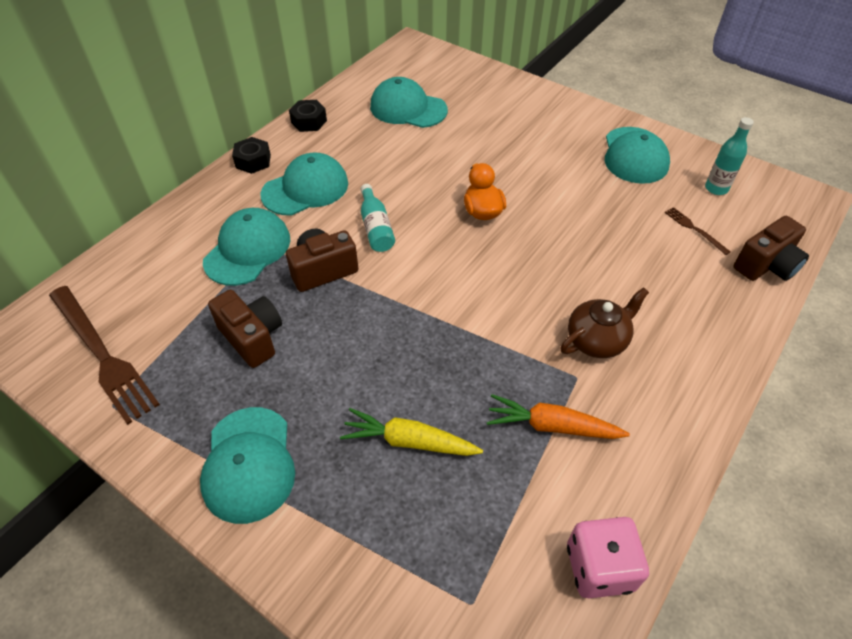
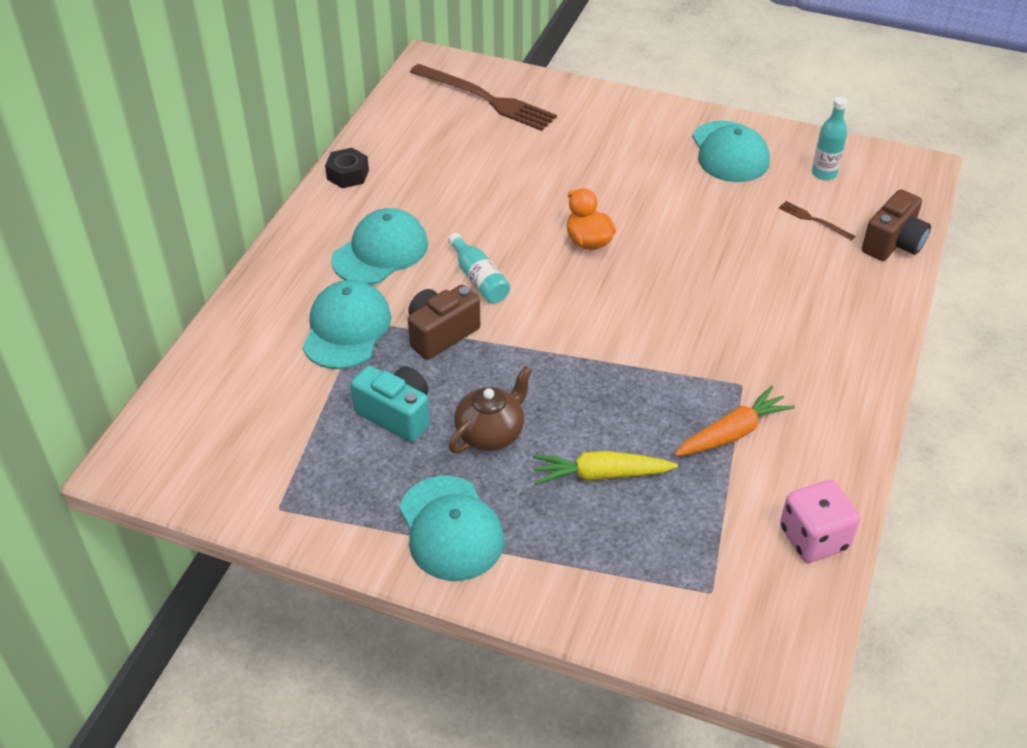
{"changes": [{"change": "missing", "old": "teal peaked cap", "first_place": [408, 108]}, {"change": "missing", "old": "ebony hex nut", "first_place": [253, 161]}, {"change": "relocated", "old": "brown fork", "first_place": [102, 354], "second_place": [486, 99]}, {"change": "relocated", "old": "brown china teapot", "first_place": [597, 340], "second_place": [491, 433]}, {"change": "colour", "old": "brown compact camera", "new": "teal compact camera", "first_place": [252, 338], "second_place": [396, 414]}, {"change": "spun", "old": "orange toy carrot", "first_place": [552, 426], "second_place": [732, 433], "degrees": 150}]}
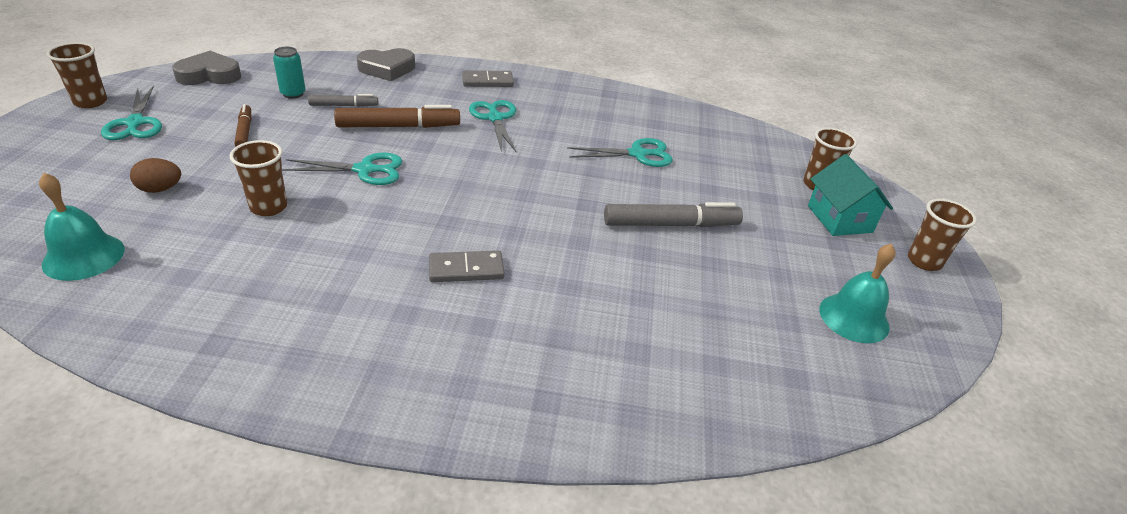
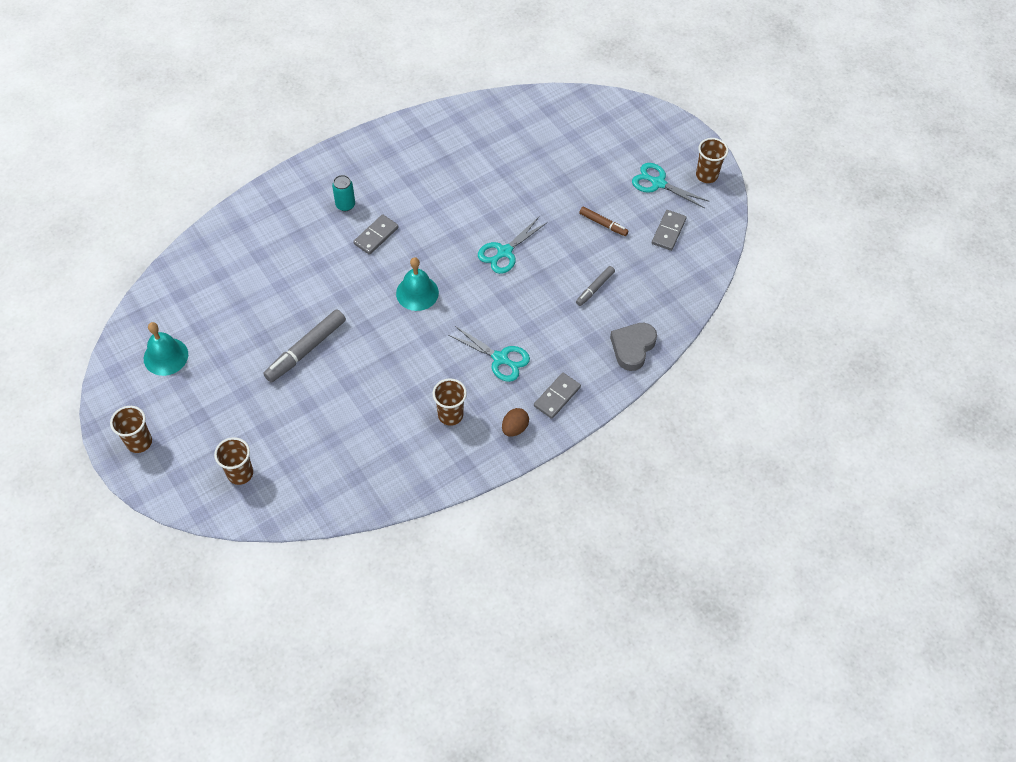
{"changes": [{"change": "relocated", "old": "teal tin", "first_place": [293, 94], "second_place": [345, 205]}, {"change": "missing", "old": "grey heart shape", "first_place": [209, 75]}, {"change": "missing", "old": "brown marker pen", "first_place": [398, 126]}, {"change": "missing", "old": "teal shears", "first_place": [638, 154]}, {"change": "relocated", "old": "brown tumbler", "first_place": [268, 207], "second_place": [450, 415]}, {"change": "missing", "old": "teal house", "first_place": [839, 219]}, {"change": "relocated", "old": "brown egg", "first_place": [160, 189], "second_place": [514, 428]}, {"change": "relocated", "old": "teal school bell", "first_place": [83, 256], "second_place": [417, 293]}, {"change": "appeared", "new": "grey domino", "second_place": [668, 231]}]}
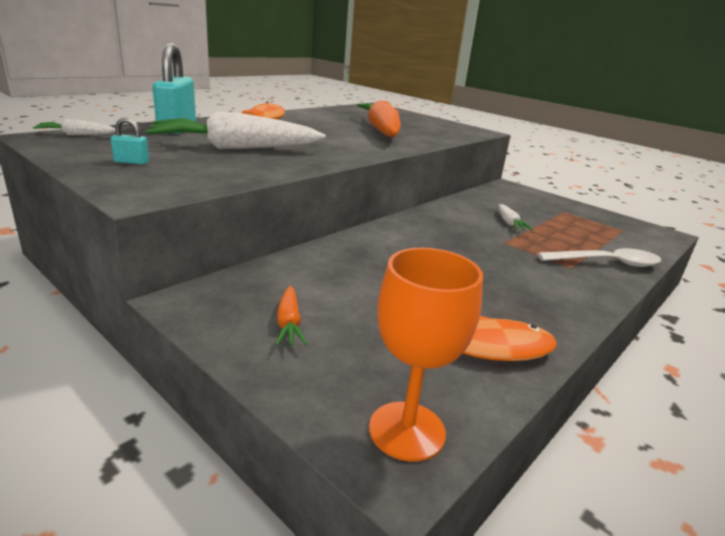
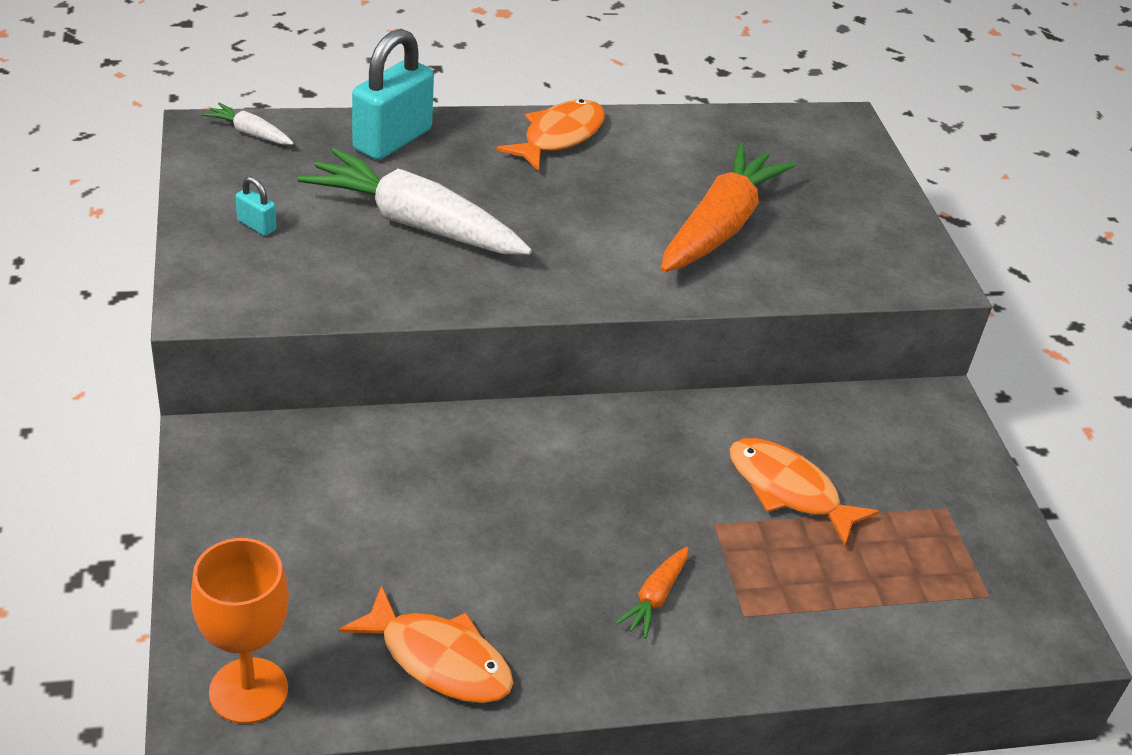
{"changes": [{"change": "exchanged", "old": "pure white toy carrot", "new": "orange toy fish", "first_place": [509, 223], "second_place": [788, 490]}, {"change": "missing", "old": "pure white tablespoon", "first_place": [607, 263]}, {"change": "relocated", "old": "orange toy carrot", "first_place": [289, 323], "second_place": [654, 598]}]}
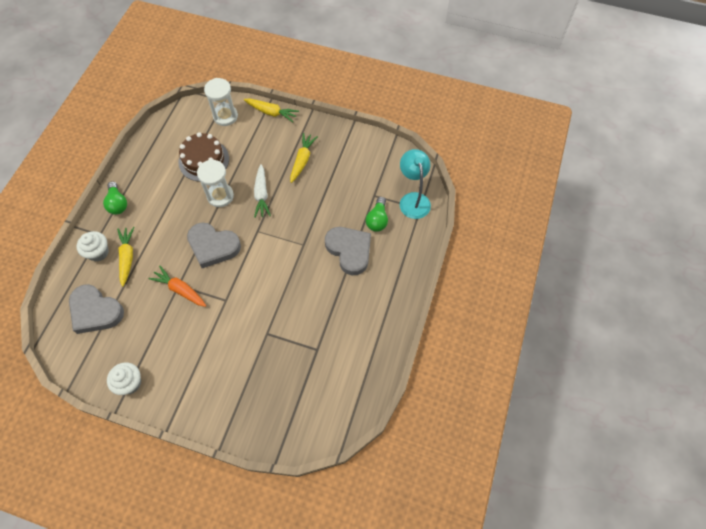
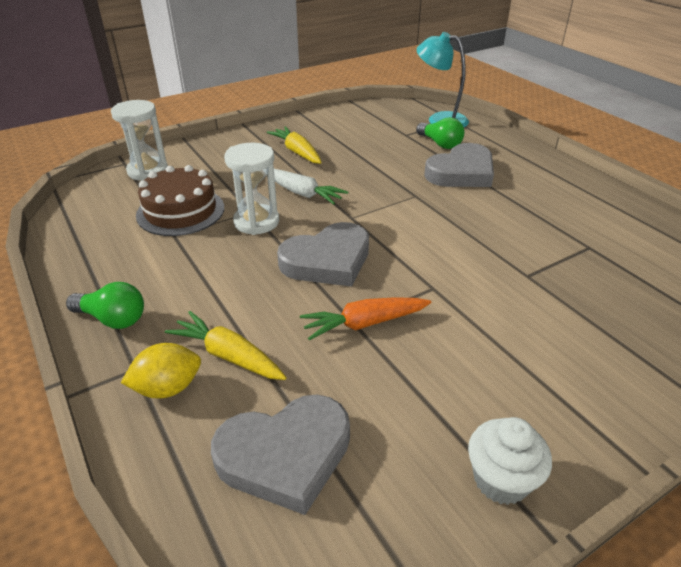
{"changes": [{"change": "missing", "old": "bright yellow toy carrot", "first_place": [271, 112]}, {"change": "spun", "old": "grey heart shape", "first_place": [349, 250], "second_place": [461, 172], "degrees": 135}, {"change": "exchanged", "old": "pure white muffin", "new": "bright yellow toy lemon", "first_place": [98, 252], "second_place": [168, 388]}]}
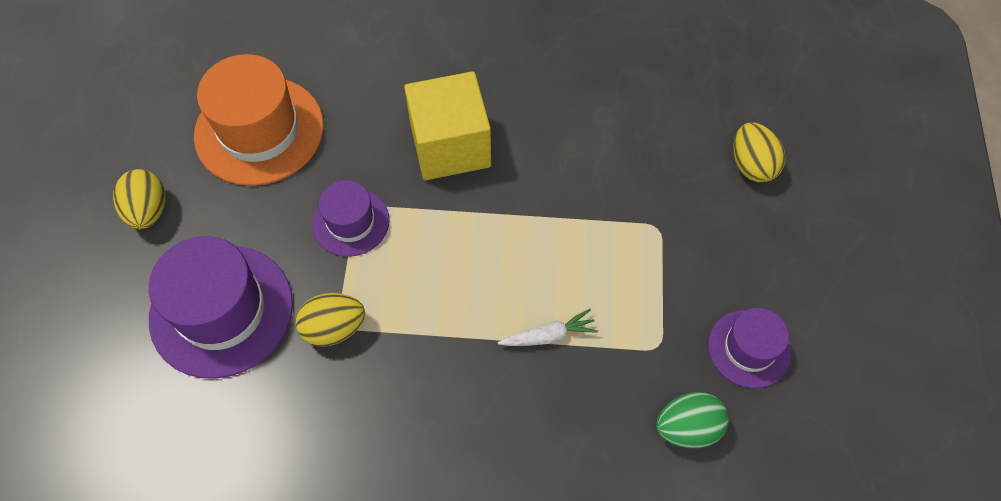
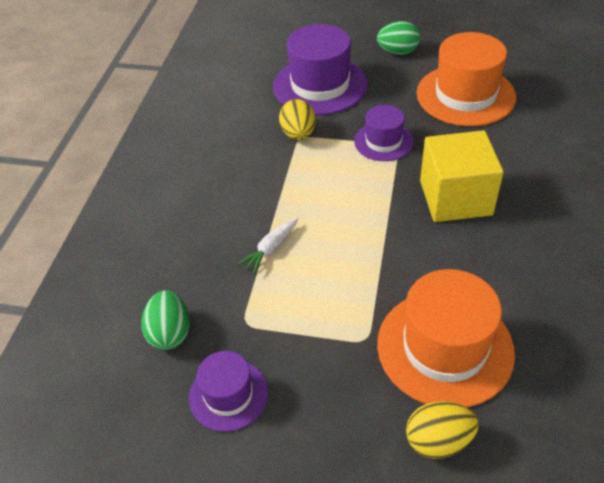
{"changes": [{"change": "colour", "old": "bright yellow egg", "new": "emerald egg", "first_place": [148, 211], "second_place": [397, 52]}, {"change": "spun", "old": "pure white toy carrot", "first_place": [549, 335], "second_place": [270, 249], "degrees": 45}, {"change": "appeared", "new": "orange hat", "second_place": [445, 347]}]}
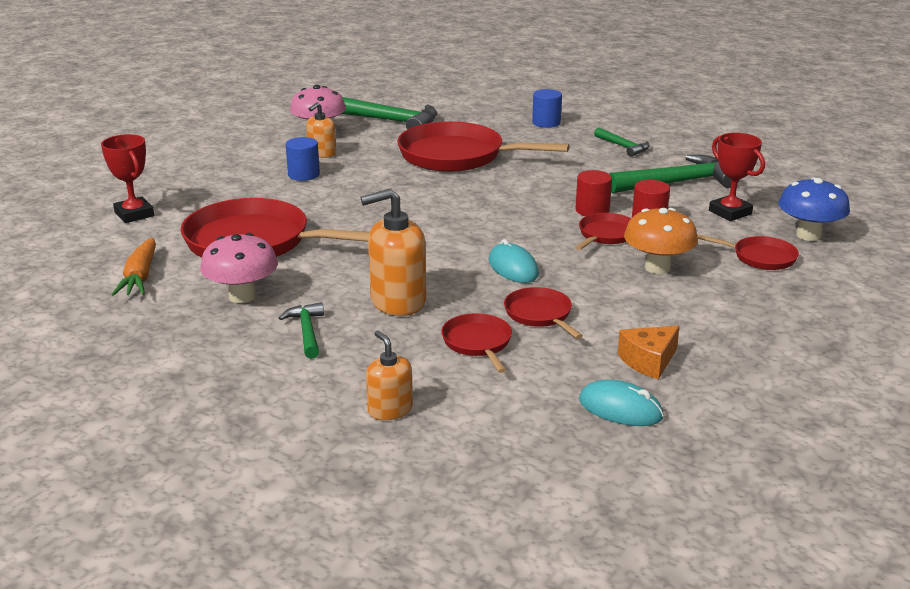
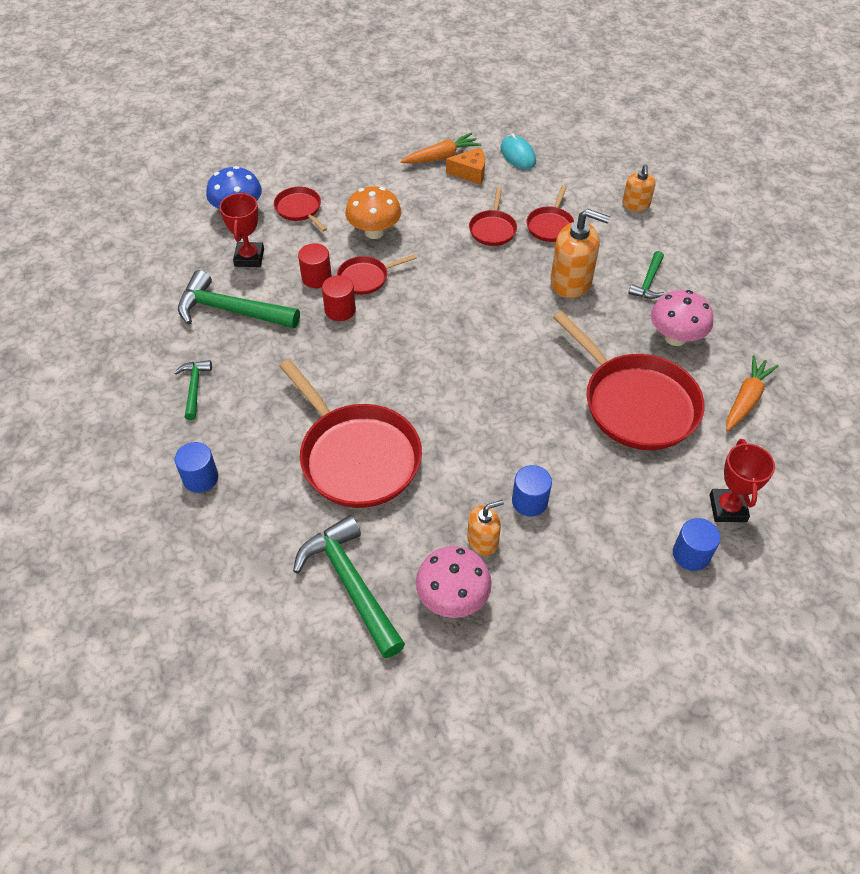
{"changes": [{"change": "missing", "old": "teal computer mouse", "first_place": [513, 268]}, {"change": "appeared", "new": "orange toy carrot", "second_place": [441, 157]}, {"change": "appeared", "new": "royal blue cylinder", "second_place": [691, 554]}]}
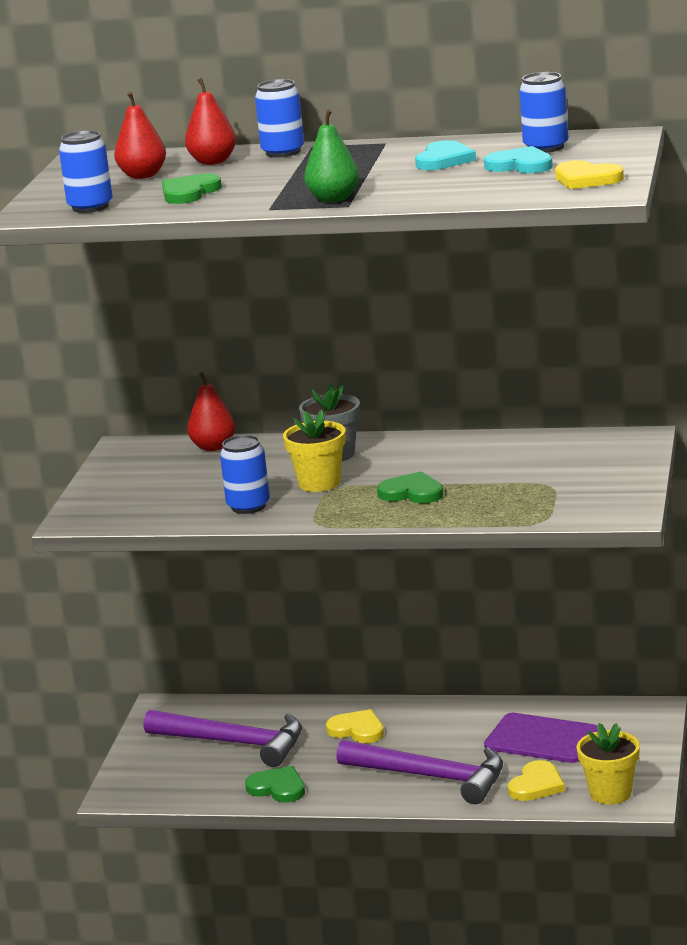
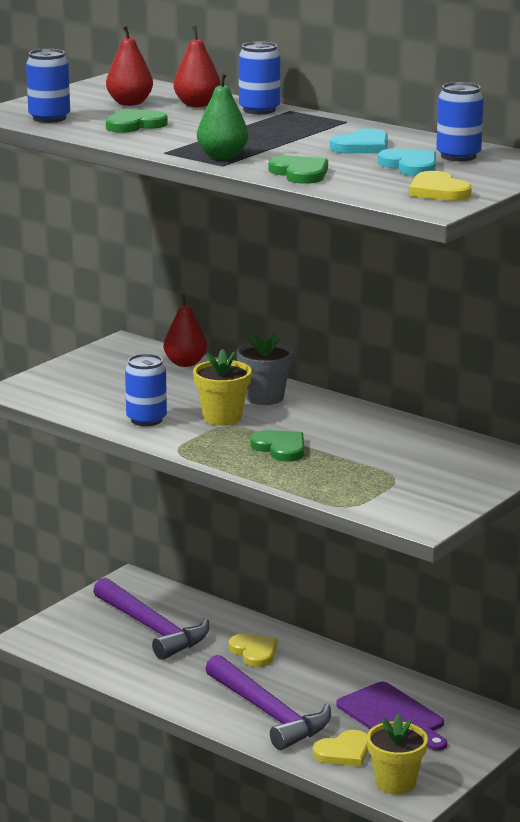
{"changes": [{"change": "relocated", "old": "emerald heart shape", "first_place": [278, 788], "second_place": [300, 173]}]}
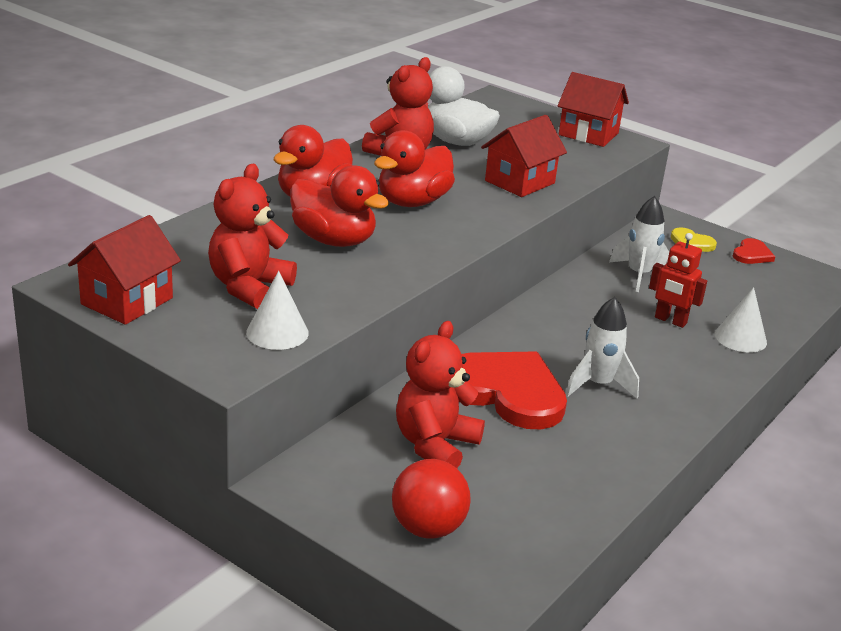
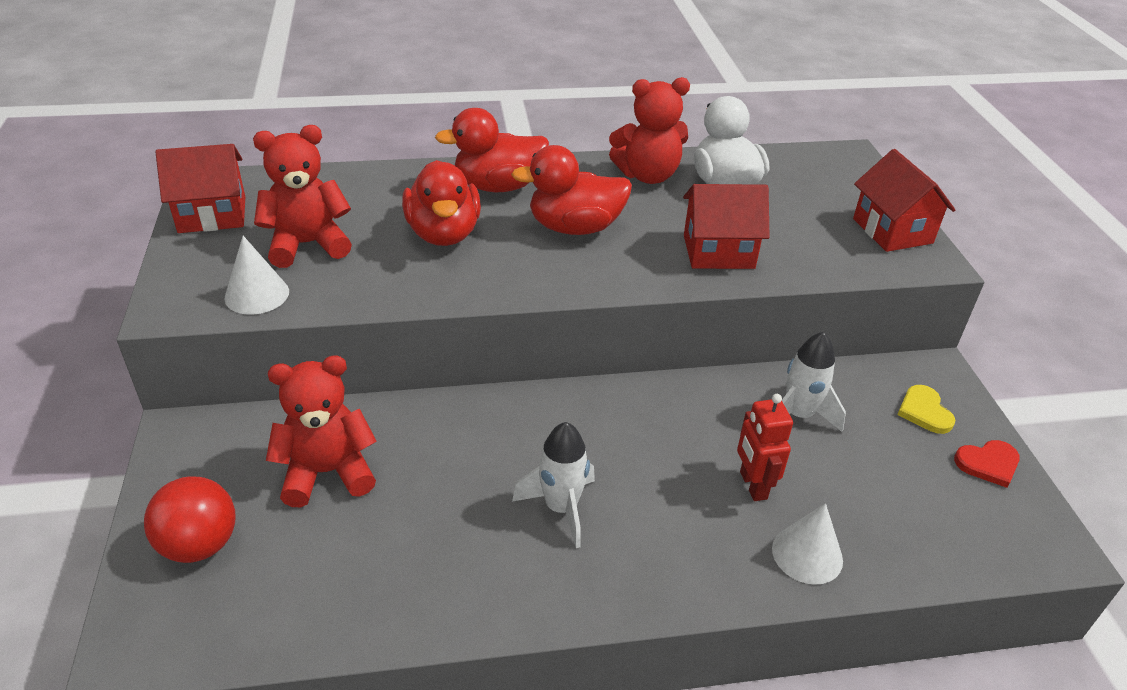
{"changes": [{"change": "missing", "old": "scarlet heart shape", "first_place": [506, 392]}]}
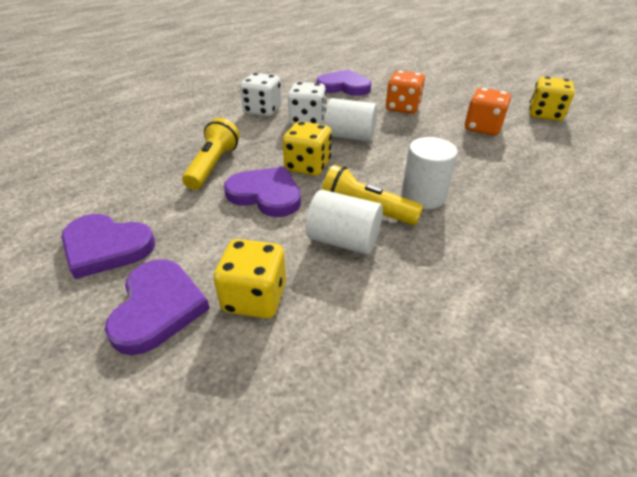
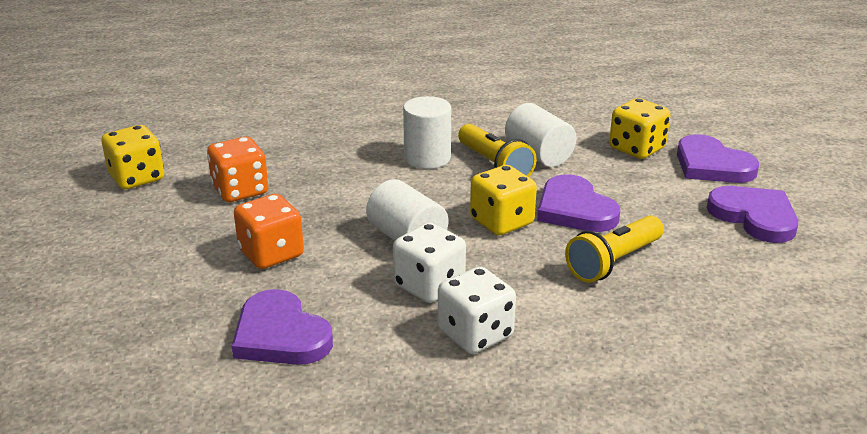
{"changes": [{"change": "spun", "old": "royal purple heart shape", "first_place": [158, 308], "second_place": [712, 165], "degrees": -75}]}
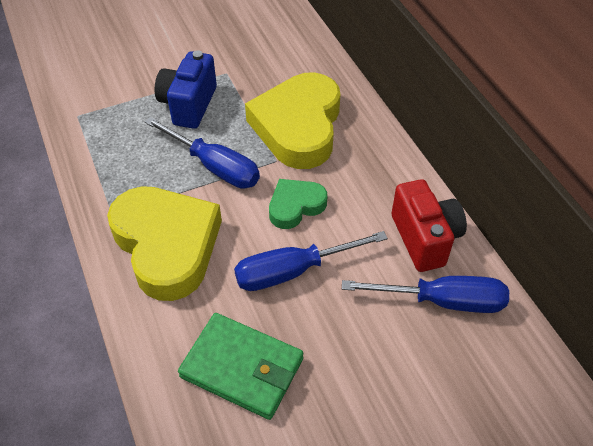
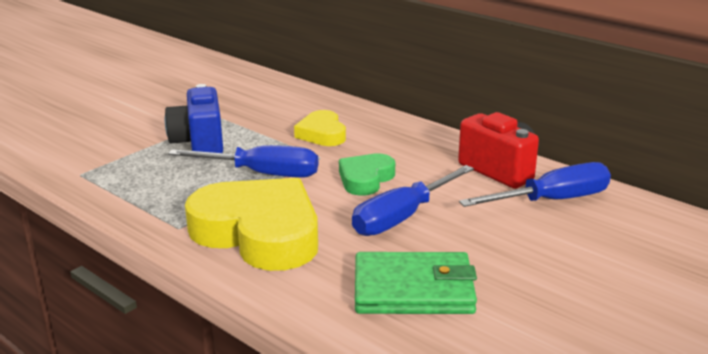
{"changes": [{"change": "size", "old": "bright yellow heart shape", "first_place": [298, 126], "second_place": [322, 134], "factor": 0.51}]}
